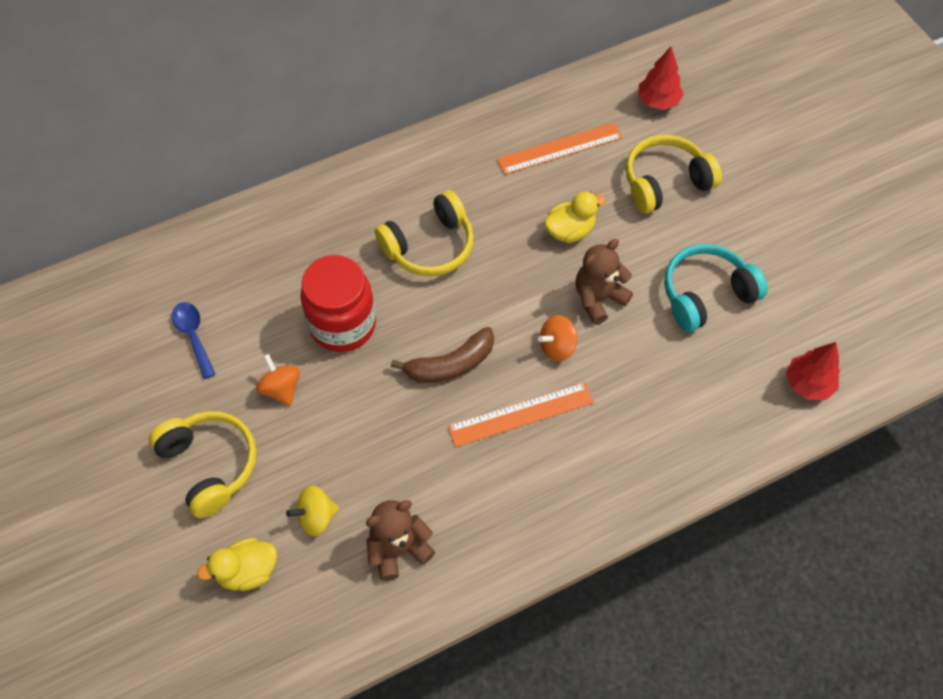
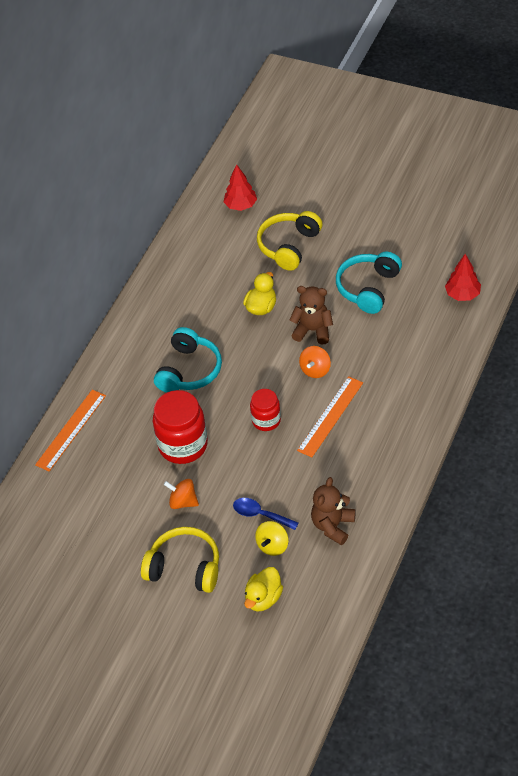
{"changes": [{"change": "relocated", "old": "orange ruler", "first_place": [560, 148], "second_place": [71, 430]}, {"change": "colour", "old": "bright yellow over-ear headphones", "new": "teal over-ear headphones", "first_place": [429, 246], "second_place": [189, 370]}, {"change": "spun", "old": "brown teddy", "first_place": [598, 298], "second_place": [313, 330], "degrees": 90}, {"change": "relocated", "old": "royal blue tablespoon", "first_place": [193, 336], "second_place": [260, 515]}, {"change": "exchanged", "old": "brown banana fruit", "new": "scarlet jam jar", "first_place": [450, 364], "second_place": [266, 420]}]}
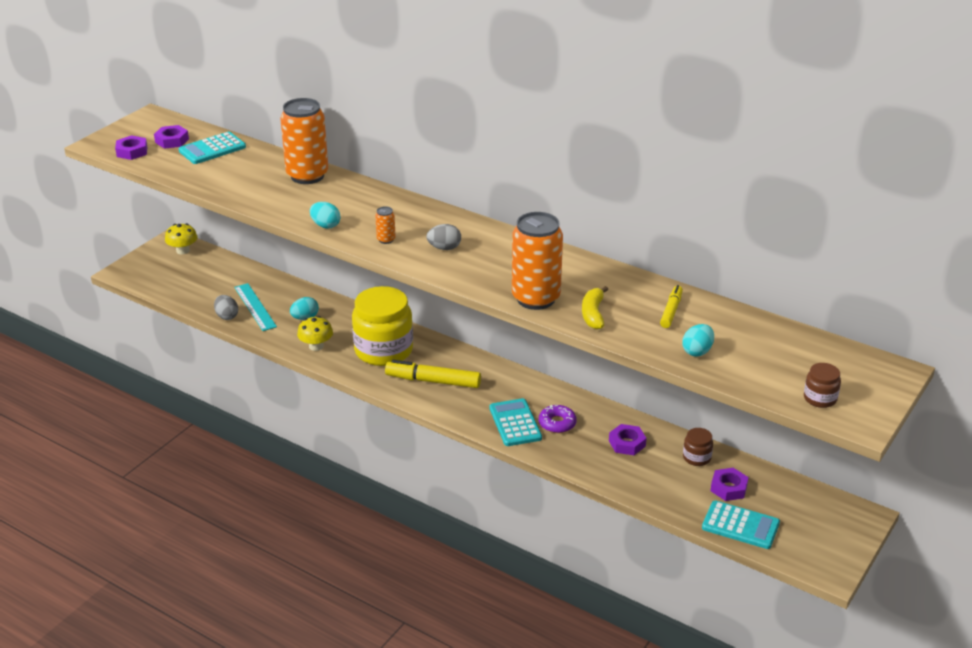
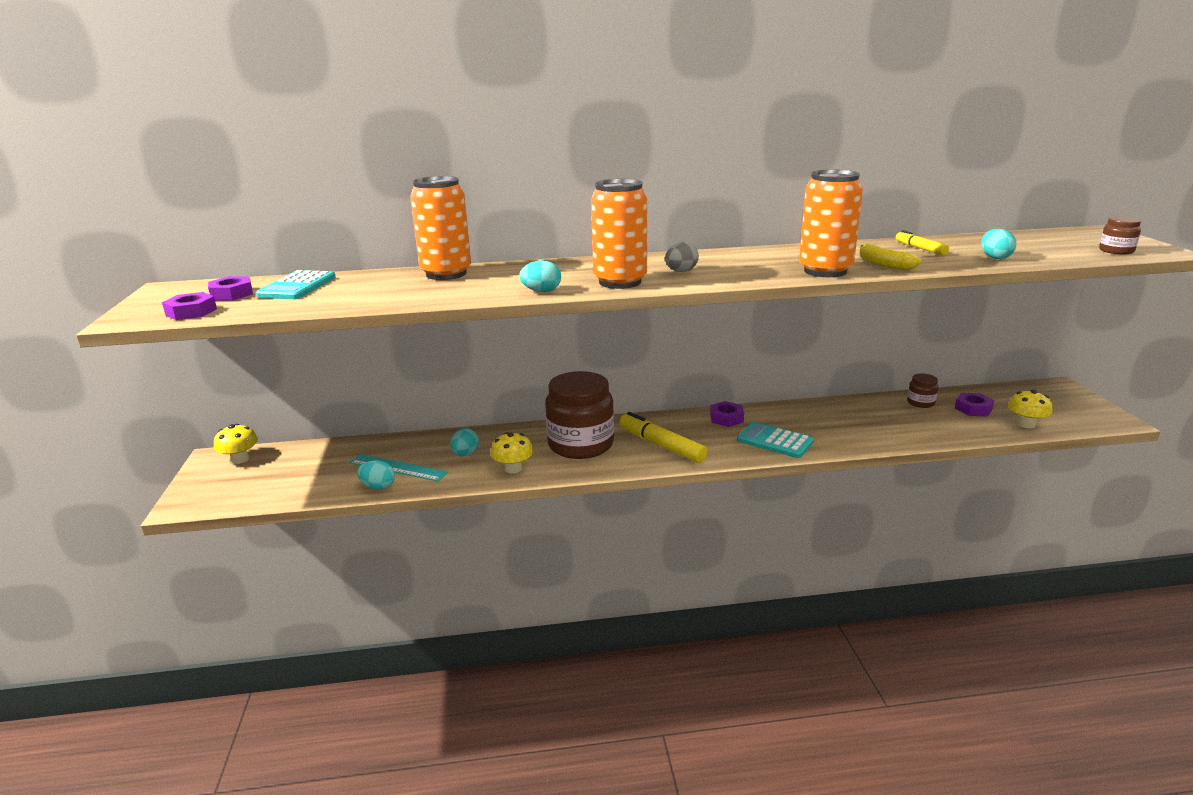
{"changes": [{"change": "size", "old": "orange tin", "first_place": [386, 240], "second_place": [620, 282], "factor": 2.43}, {"change": "colour", "old": "bright yellow jam jar", "new": "brown jam jar", "first_place": [383, 350], "second_place": [580, 444]}, {"change": "colour", "old": "grey egg", "new": "teal egg", "first_place": [227, 316], "second_place": [378, 487]}, {"change": "spun", "old": "bright yellow marker pen", "first_place": [433, 381], "second_place": [661, 445], "degrees": 75}, {"change": "missing", "old": "royal purple donut", "first_place": [557, 423]}, {"change": "relocated", "old": "royal purple hex nut", "first_place": [627, 443], "second_place": [726, 418]}, {"change": "exchanged", "old": "teal pocket calculator", "new": "bright yellow fungus", "first_place": [740, 525], "second_place": [1026, 424]}]}
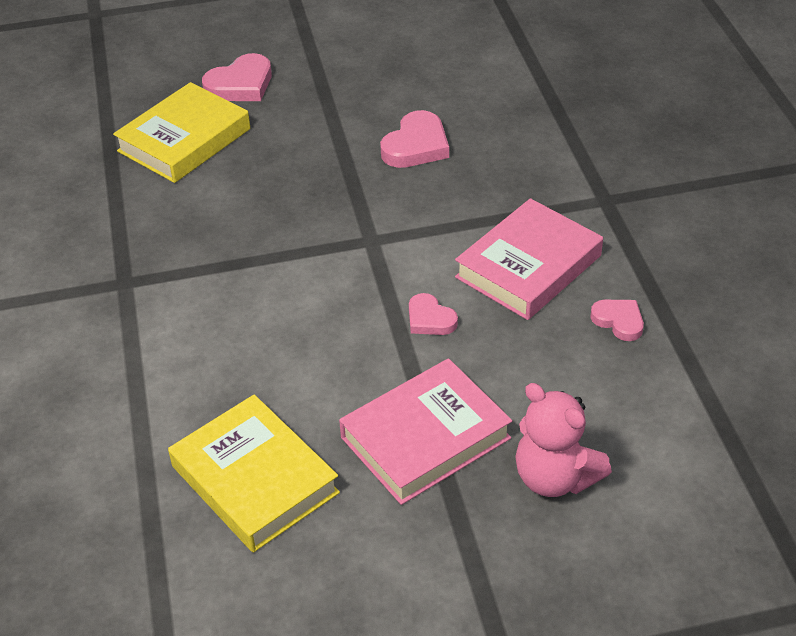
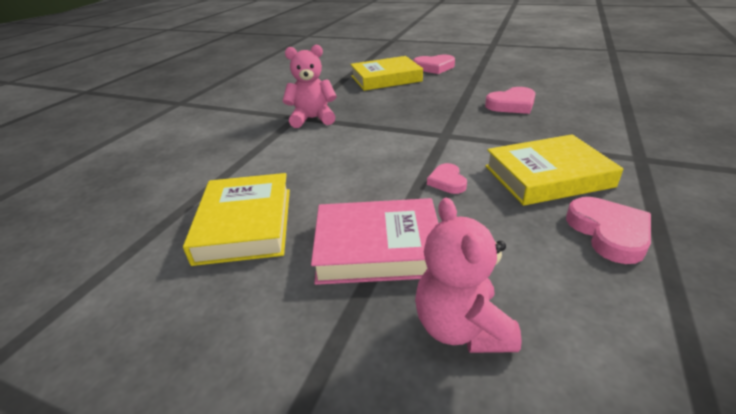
{"changes": [{"change": "colour", "old": "pink hardcover", "new": "bright yellow hardcover", "first_place": [528, 266], "second_place": [547, 176]}, {"change": "size", "old": "pink heart shape", "first_place": [618, 321], "second_place": [609, 233], "factor": 1.6}, {"change": "appeared", "new": "pink teddy", "second_place": [312, 119]}]}
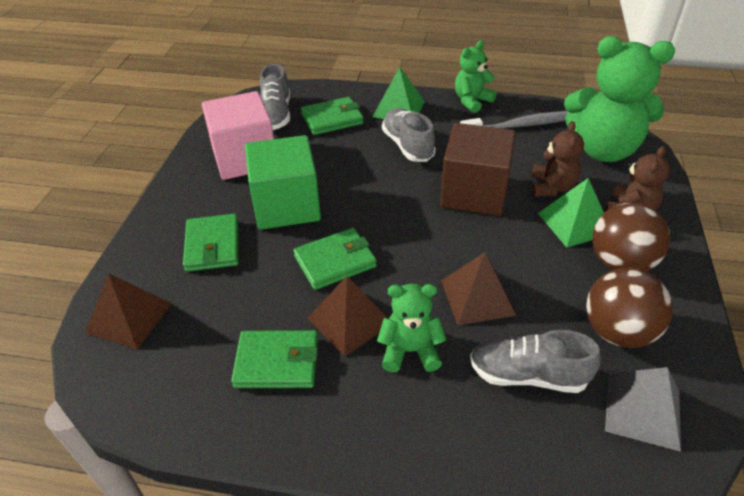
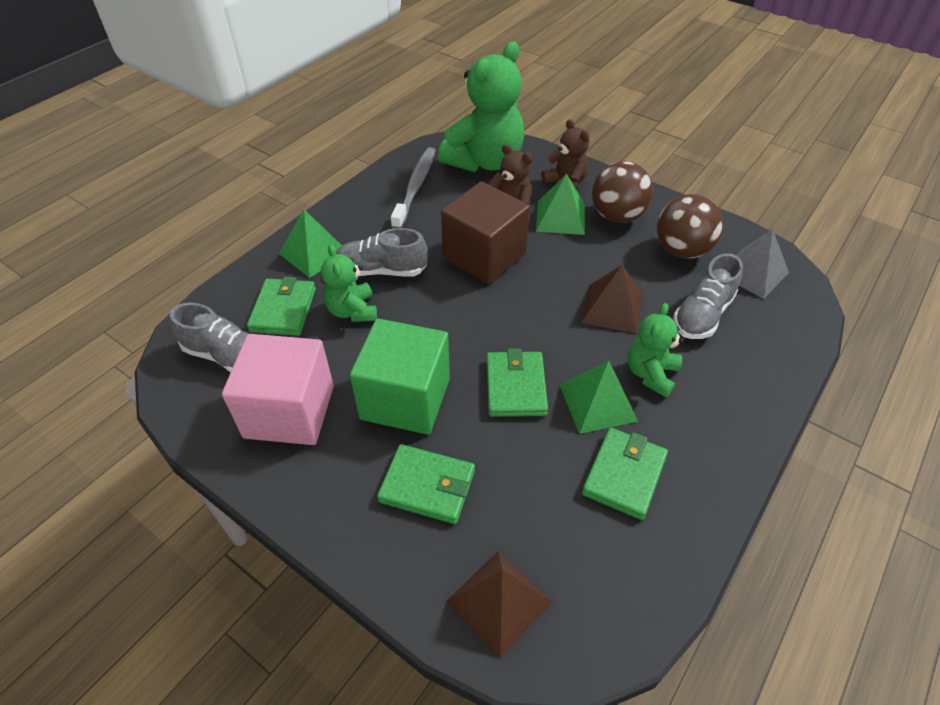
{"changes": [{"change": "relocated", "old": "emerald teddy", "first_place": [472, 101], "second_place": [352, 311]}, {"change": "colour", "old": "brown pyramid", "new": "emerald pyramid", "first_place": [349, 320], "second_place": [597, 402]}]}
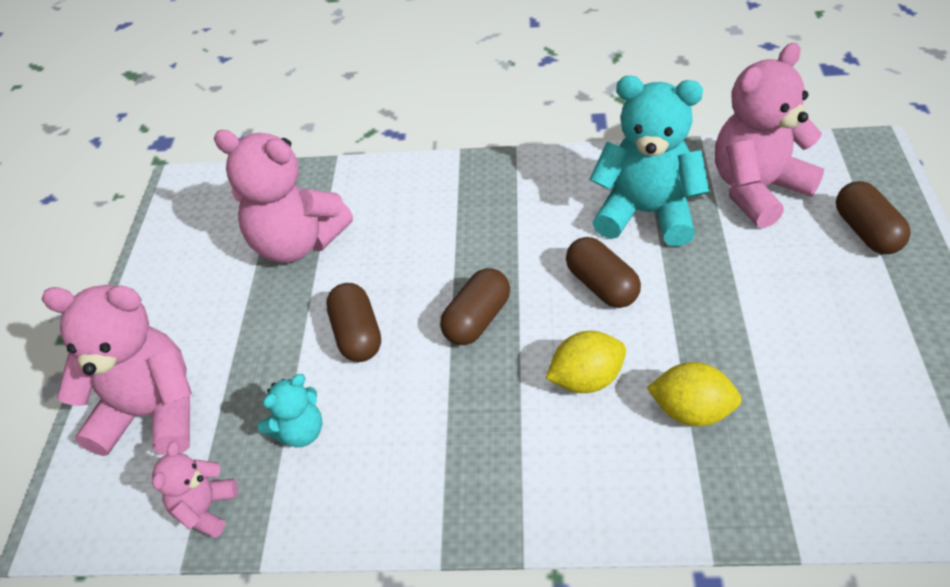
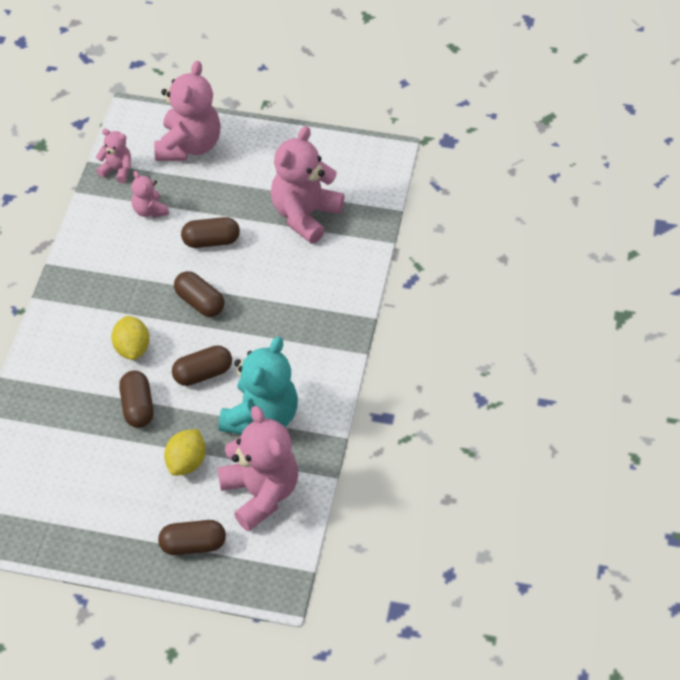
{"changes": [{"change": "relocated", "old": "bright yellow toy lemon", "first_place": [691, 411], "second_place": [186, 462]}, {"change": "colour", "old": "teal teddy", "new": "pink teddy", "first_place": [300, 432], "second_place": [150, 210]}, {"change": "appeared", "new": "brown pill shape", "second_place": [137, 407]}]}
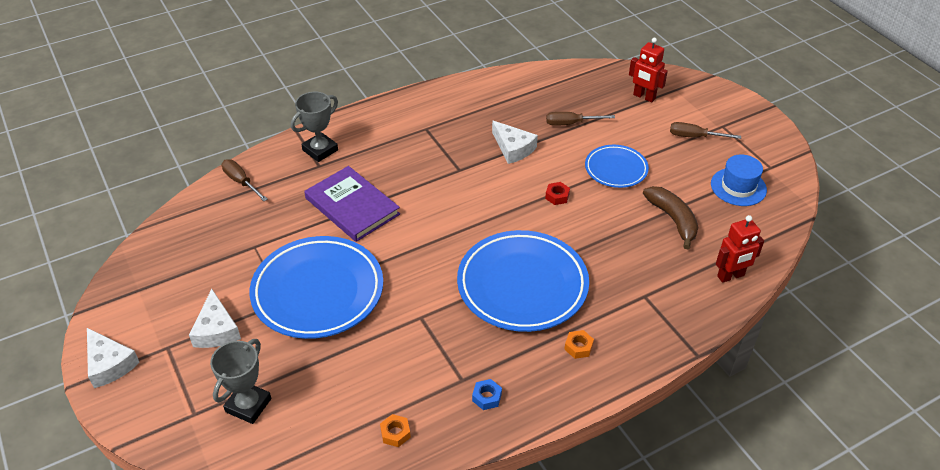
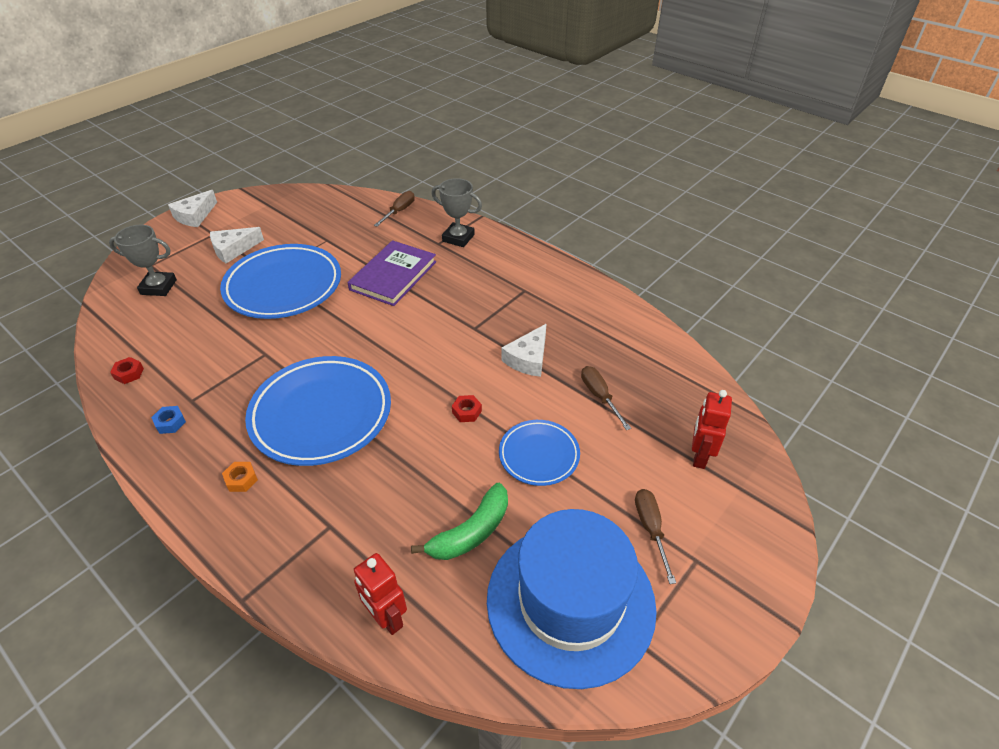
{"changes": [{"change": "size", "old": "royal blue hat", "first_place": [738, 187], "second_place": [570, 601], "factor": 2.05}, {"change": "colour", "old": "brown banana fruit", "new": "emerald banana fruit", "first_place": [673, 220], "second_place": [471, 532]}, {"change": "colour", "old": "orange hex nut", "new": "scarlet hex nut", "first_place": [395, 433], "second_place": [129, 373]}]}
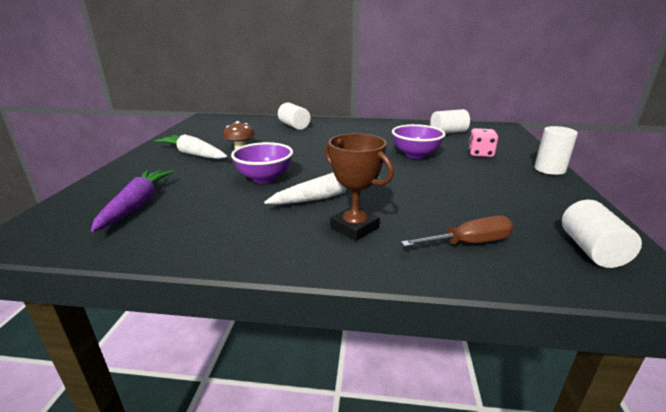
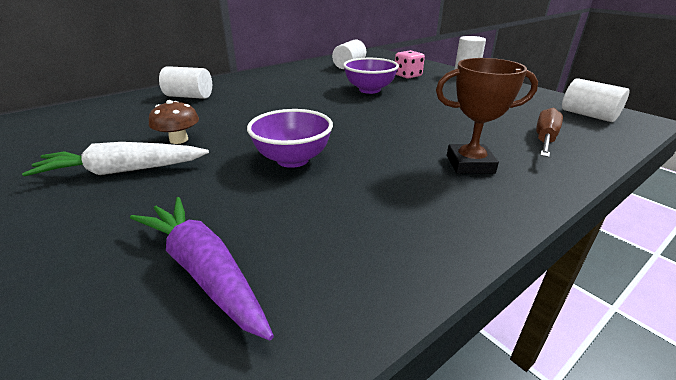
{"changes": [{"change": "missing", "old": "pure white toy carrot", "first_place": [326, 196]}]}
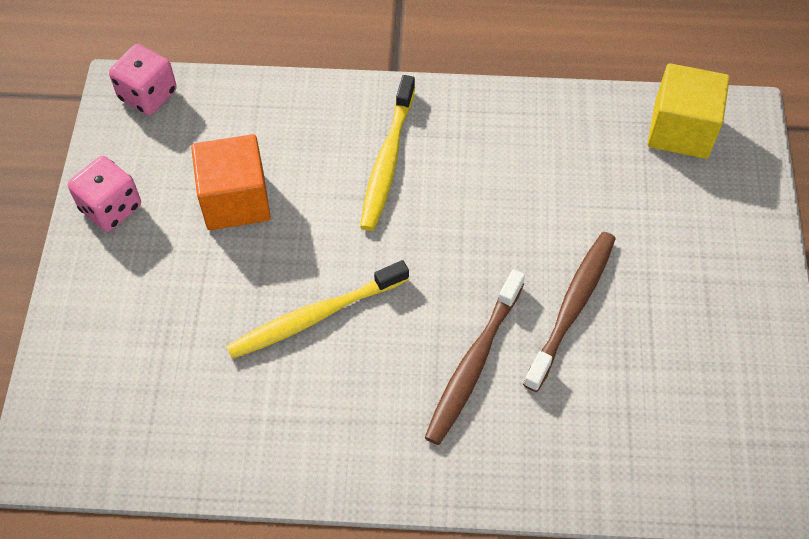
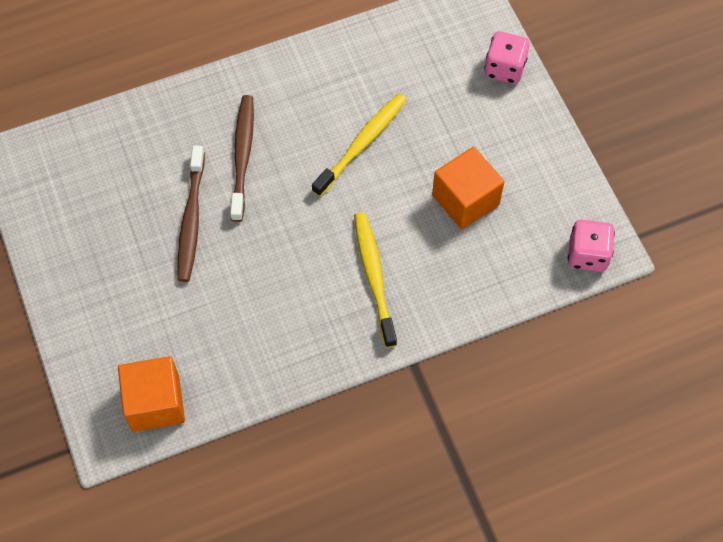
{"changes": [{"change": "colour", "old": "bright yellow block", "new": "orange block", "first_place": [681, 130], "second_place": [155, 403]}, {"change": "relocated", "old": "pink dice", "first_place": [111, 208], "second_place": [504, 68]}]}
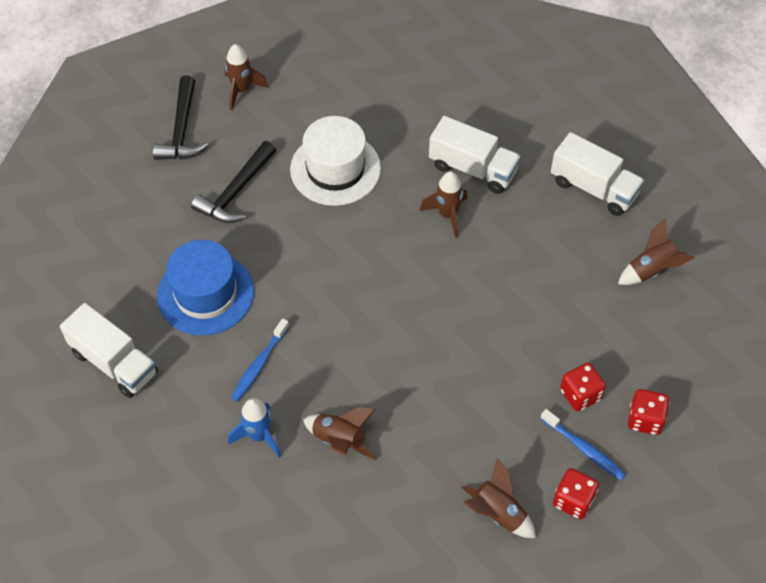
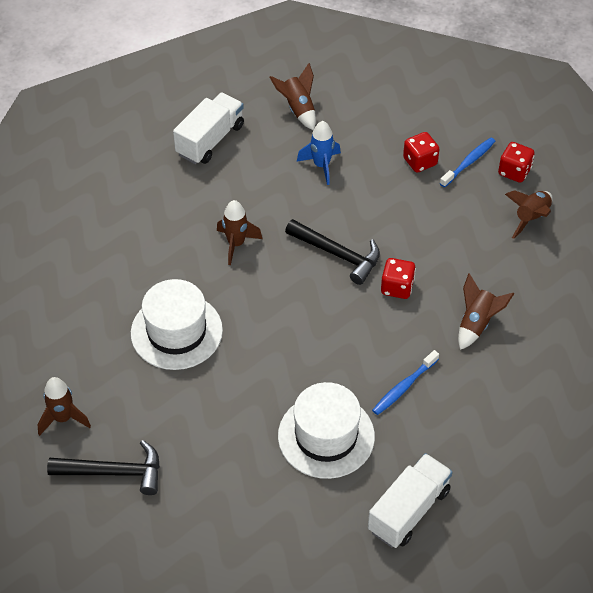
{"changes": [{"change": "missing", "old": "pure white lorry", "first_place": [473, 168]}, {"change": "relocated", "old": "ebony hammer", "first_place": [236, 192], "second_place": [338, 254]}, {"change": "colour", "old": "royal blue hat", "new": "pure white hat", "first_place": [205, 293], "second_place": [326, 436]}, {"change": "spun", "old": "royal blue toothbrush", "first_place": [259, 364], "second_place": [404, 387], "degrees": 105}, {"change": "relocated", "old": "scarlet dice", "first_place": [645, 419], "second_place": [397, 287]}, {"change": "relocated", "old": "royal blue toy rocket", "first_place": [259, 436], "second_place": [321, 166]}]}
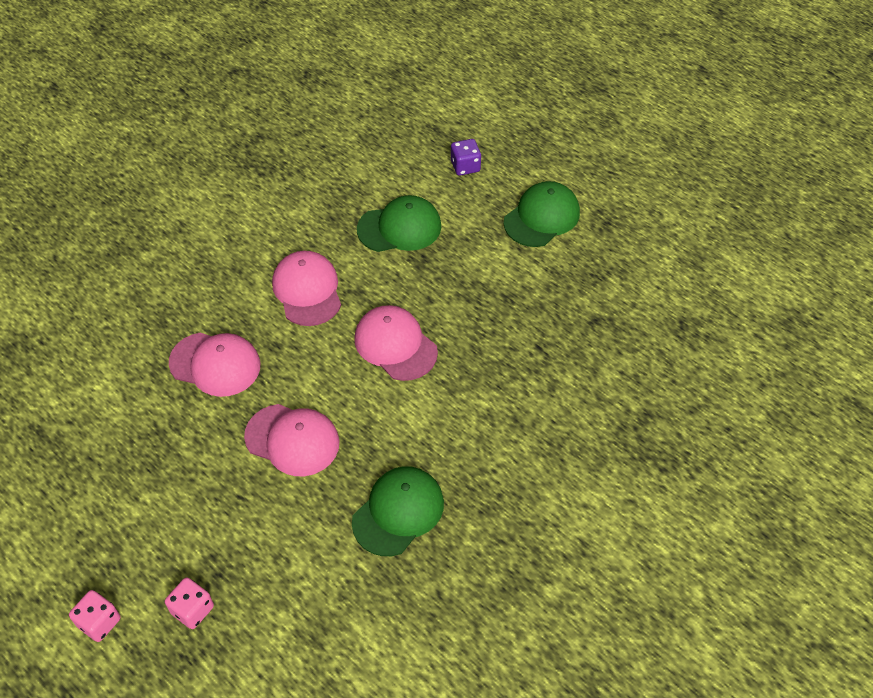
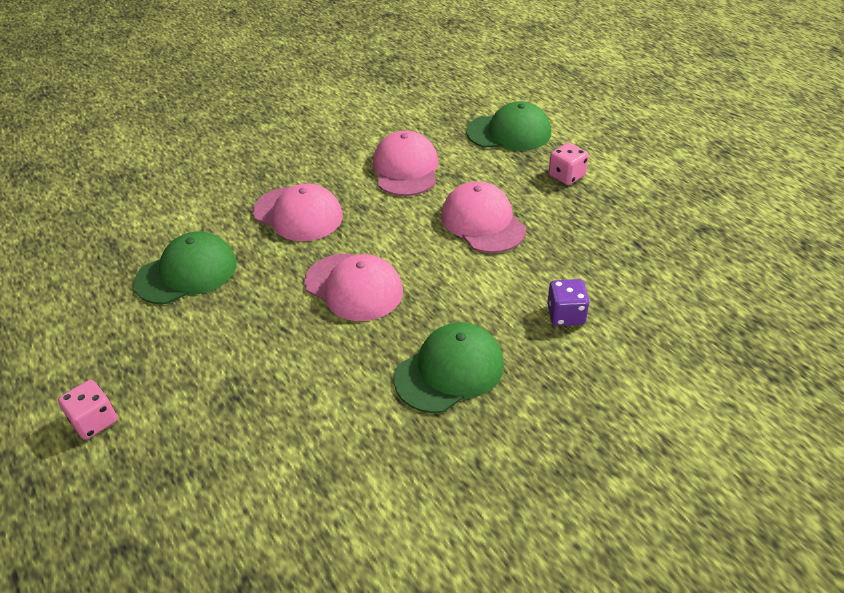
{"changes": [{"change": "relocated", "old": "royal purple dice", "first_place": [465, 166], "second_place": [566, 315]}, {"change": "relocated", "old": "emerald peaked cap", "first_place": [542, 217], "second_place": [187, 273]}, {"change": "relocated", "old": "pink dice", "first_place": [192, 610], "second_place": [566, 176]}]}
